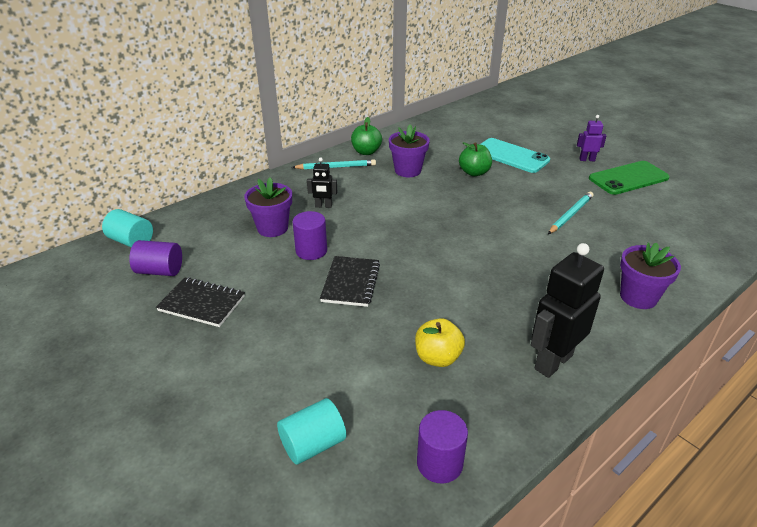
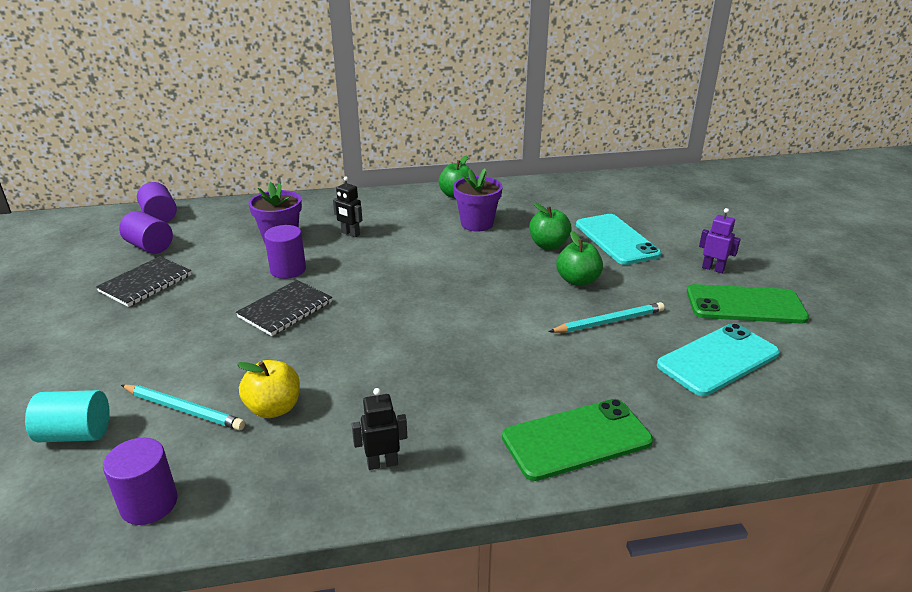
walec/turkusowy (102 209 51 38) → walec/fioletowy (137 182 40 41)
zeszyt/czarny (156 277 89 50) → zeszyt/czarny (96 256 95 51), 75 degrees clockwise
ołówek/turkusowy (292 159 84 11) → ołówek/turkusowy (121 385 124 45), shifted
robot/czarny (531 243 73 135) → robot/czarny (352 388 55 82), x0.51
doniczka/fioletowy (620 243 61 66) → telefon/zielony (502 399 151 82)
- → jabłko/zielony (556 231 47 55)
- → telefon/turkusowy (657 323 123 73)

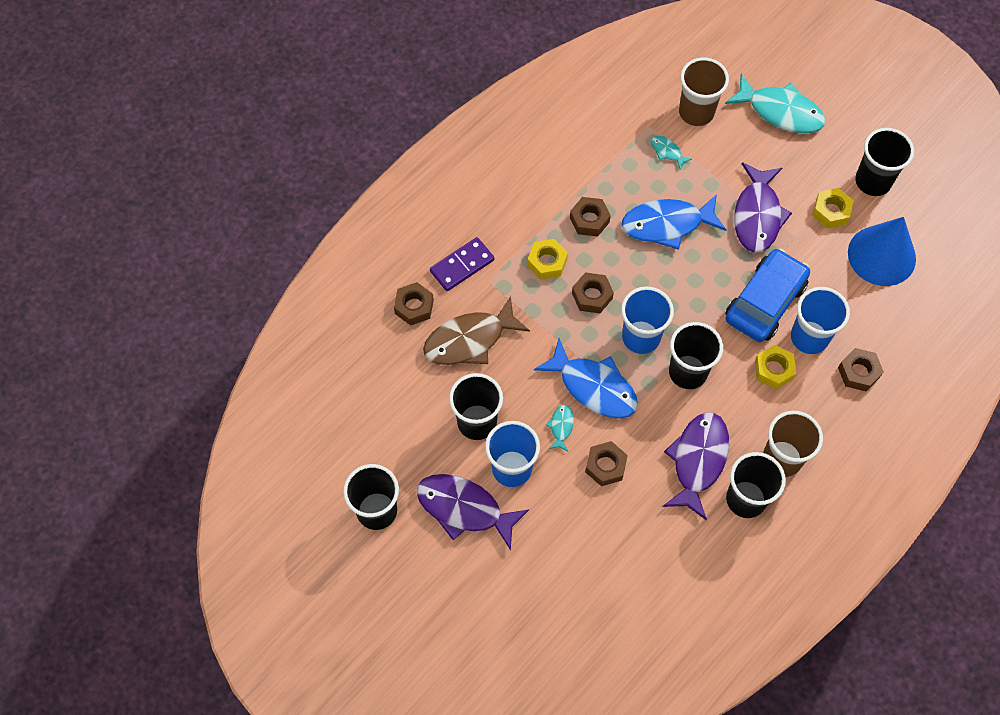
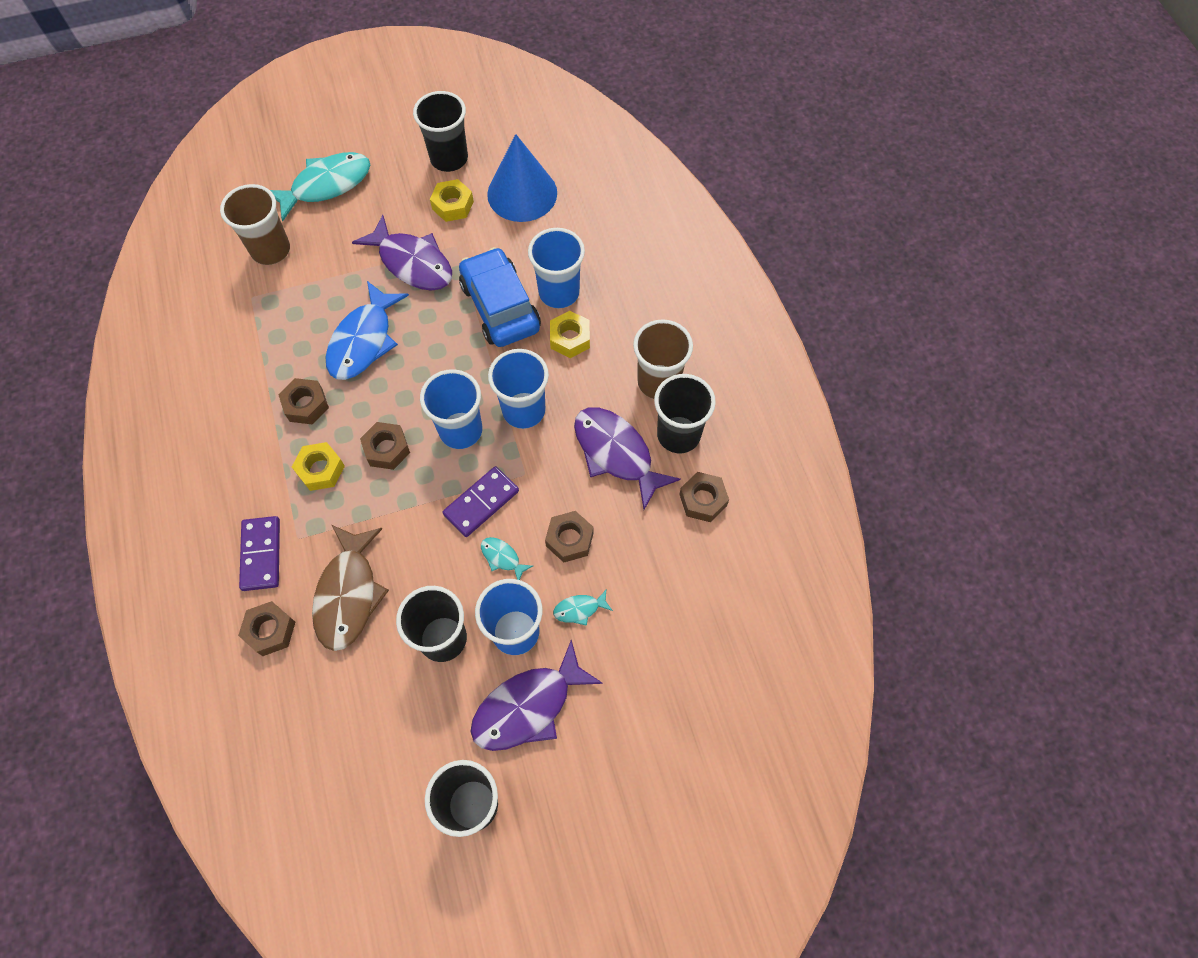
ryba/niebieski (534 338 104 81) → kostka domina/fioletowy (443 466 76 71)
ryba/turkusowy (651 136 41 34) → ryba/turkusowy (553 590 60 36), shifted
szklanka/czarny (669 322 54 67) → szklanka/niebieski (488 349 61 80)
nakrętka/brązowy (838 348 46 44) → nakrętka/brązowy (679 472 50 50), shifted

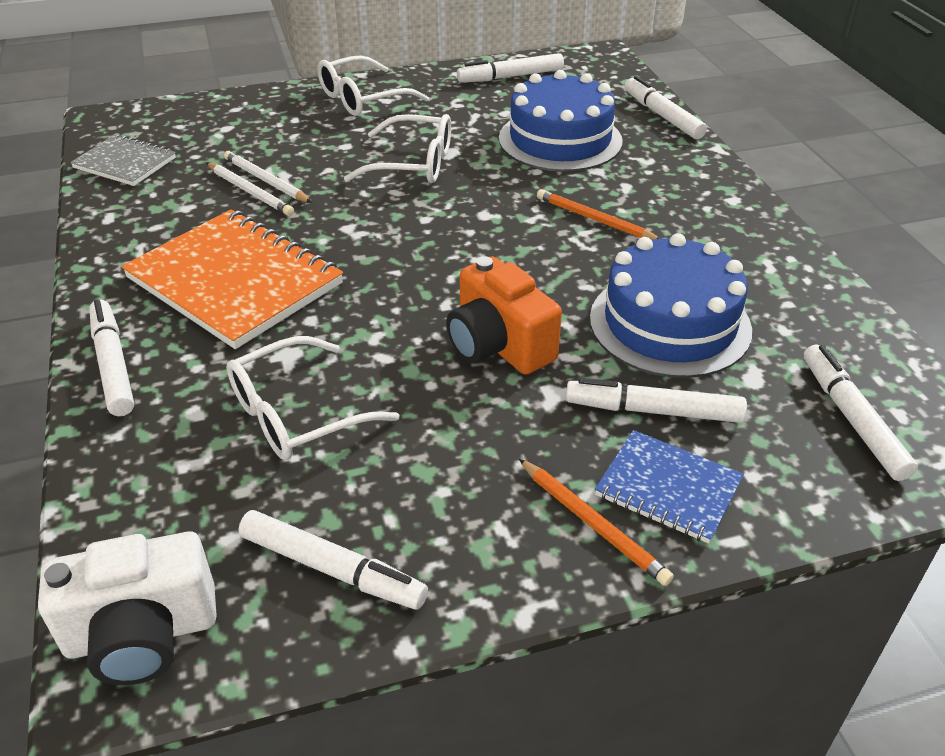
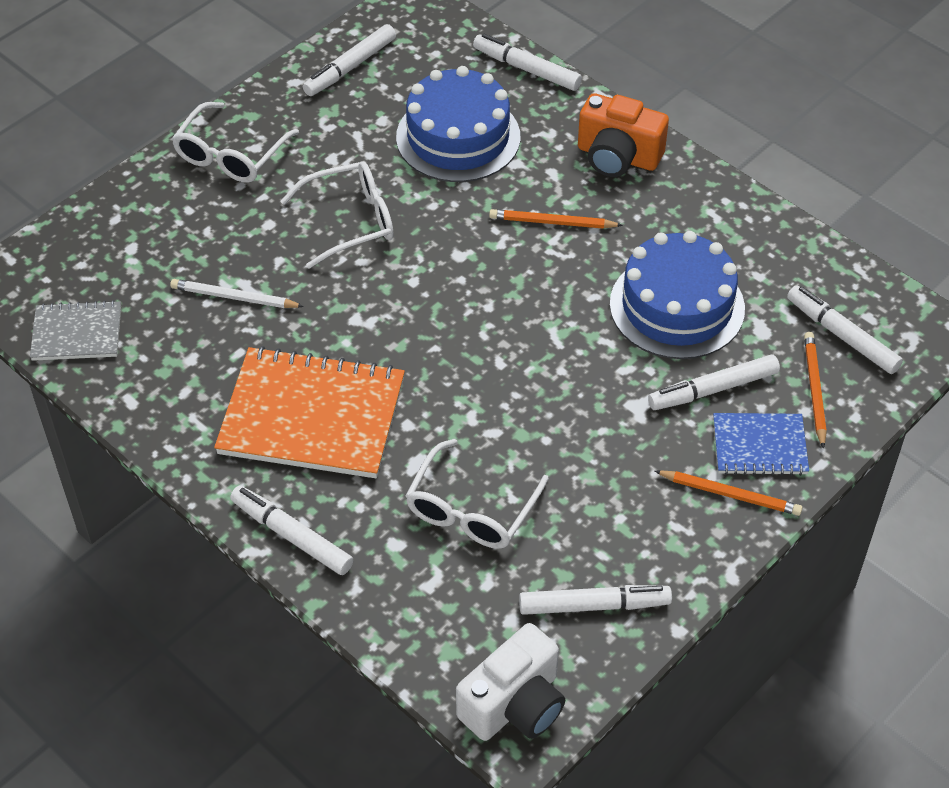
ołówek/biały (206 162 88 54) → -
aparat fotograficzny/pomarańczowy (446 256 116 119) → aparat fotograficzny/pomarańczowy (578 93 91 84), shifted
- → ołówek/pomarańczowy (804 332 23 117)

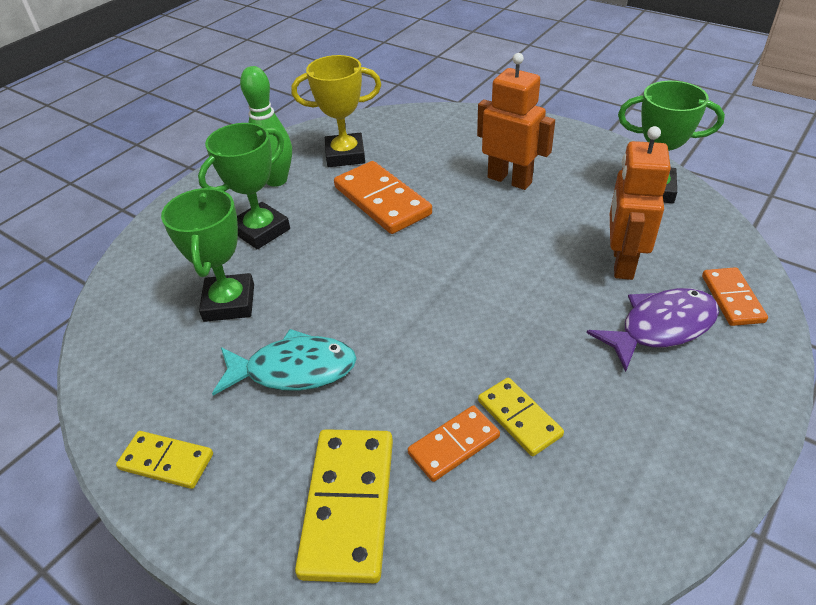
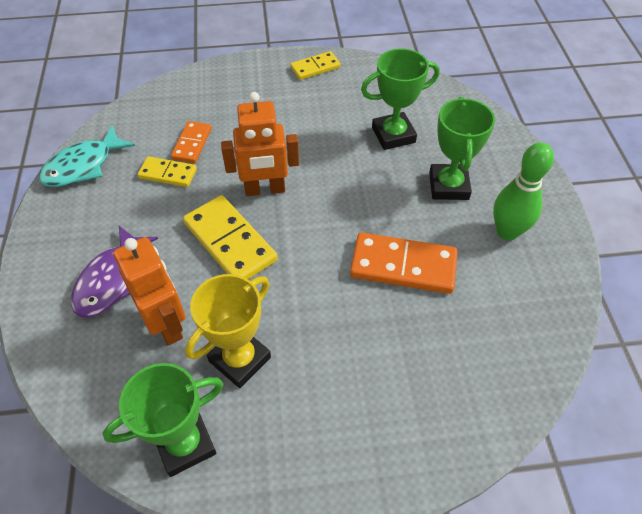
puchar/zielony (161 188 93 134) → puchar/zielony (361 48 79 102), 60 degrees counterclockwise
ryba/turkusowy (212 329 145 67) → ryba/turkusowy (39 125 96 62), shifted
puchar/żółty (292 55 89 112) → puchar/żółty (185 274 86 114), shifted
kostka domina/żółty (295 429 98 154) → kostka domina/żółty (183 195 95 84), shifted
robot/pomarańczowy (477 53 78 137) → robot/pomarańczowy (221 92 78 104), shifted
kostka domina/pomarańczowy (702 267 66 59) → -

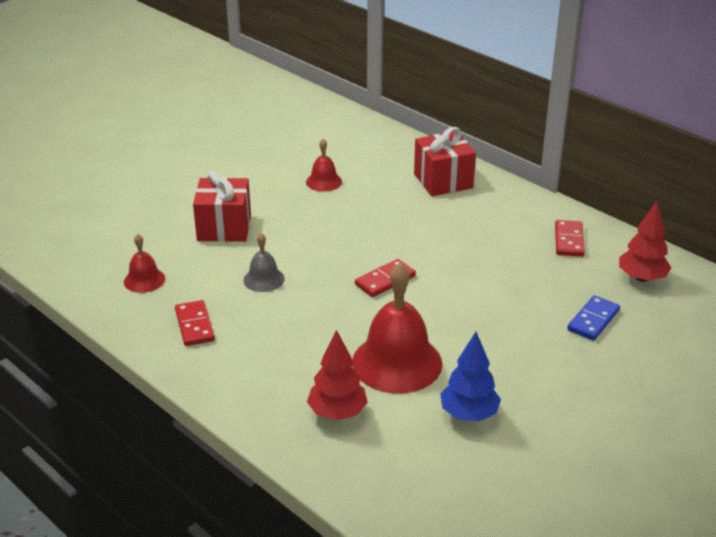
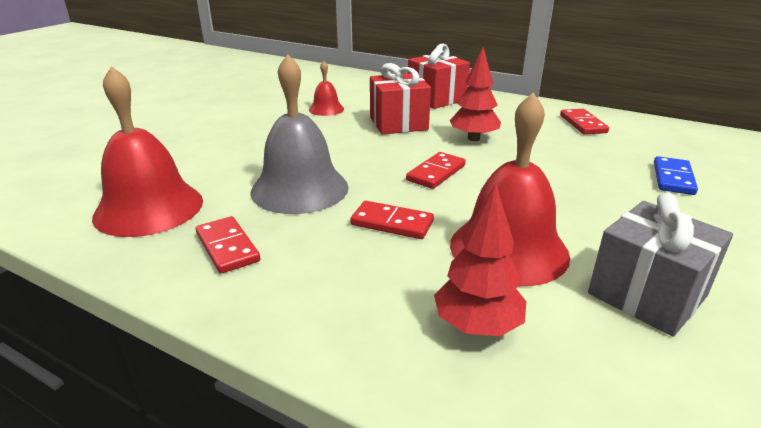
dzwonek/czerwony (124 234 41 59) → dzwonek/czerwony (92 66 111 171), x1.99
prezent/czerwony (193 170 58 72) → prezent/czerwony (370 63 61 72), shifted
dzwonek/szary (243 233 42 59) → dzwonek/szary (250 54 99 160), x1.99
drzewko/niebieski (440 332 61 89) → prezent/szary (588 193 145 144)
drzewko/czerwony (619 201 52 81) → drzewko/czerwony (450 47 51 94), shifted
- → kostka domina/czerwony (350 201 84 38)

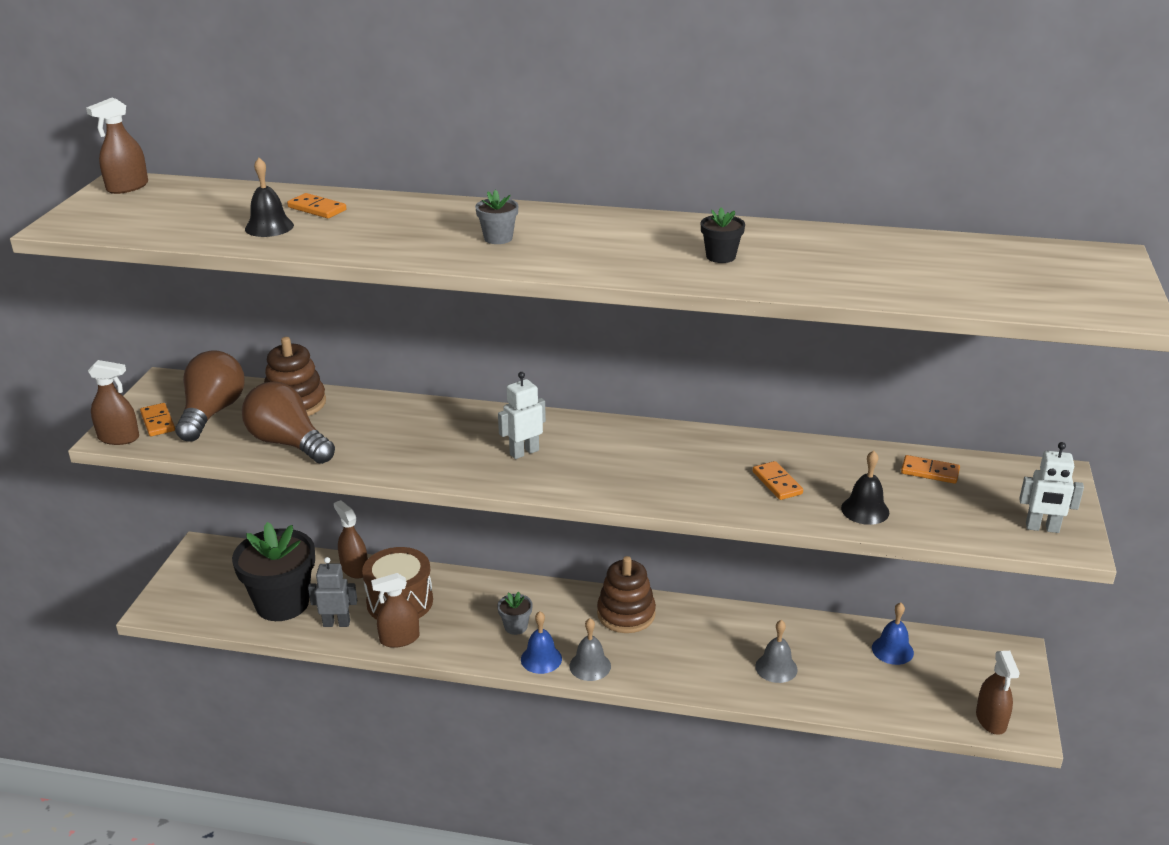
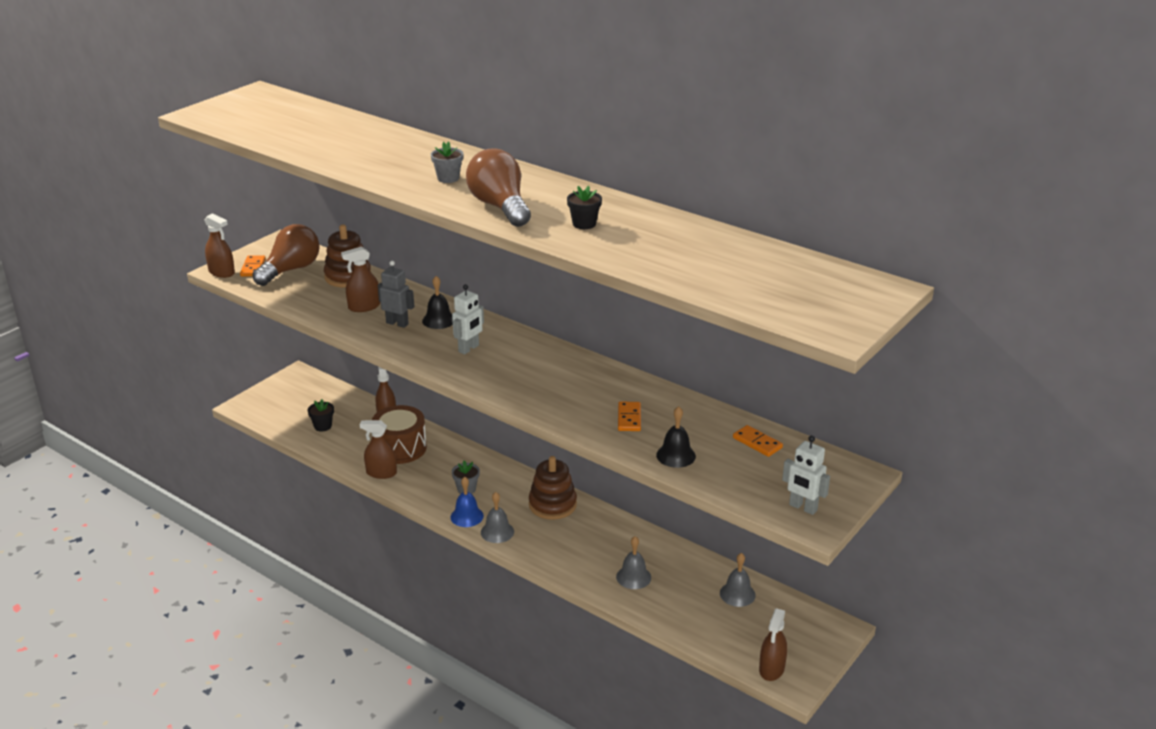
spryskiwacz/brązowy (86 98 62 96) → spryskiwacz/brązowy (341 246 39 66), shifted
doniczka/czarny (232 522 83 99) → doniczka/czarny (308 399 26 32), x0.43
żarówka/brązowy (242 381 93 83) → żarówka/brązowy (466 149 65 78), shifted
dzwonek/czarny (245 158 49 79) → dzwonek/czarny (422 276 31 53), shifted
kostka domina/pomarańczowy (287 193 59 25) → -
robot/szary (308 557 49 70) → robot/szary (378 261 36 67), shifted
robot/biały (498 372 48 87) → robot/biały (452 284 32 71), 135 degrees clockwise
dzwonek/niebieski (872 603 42 62) → dzwonek/szary (720 553 36 54)

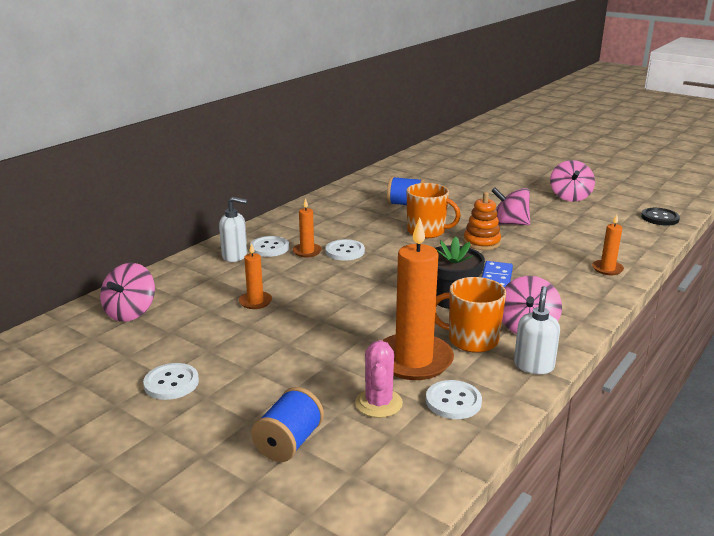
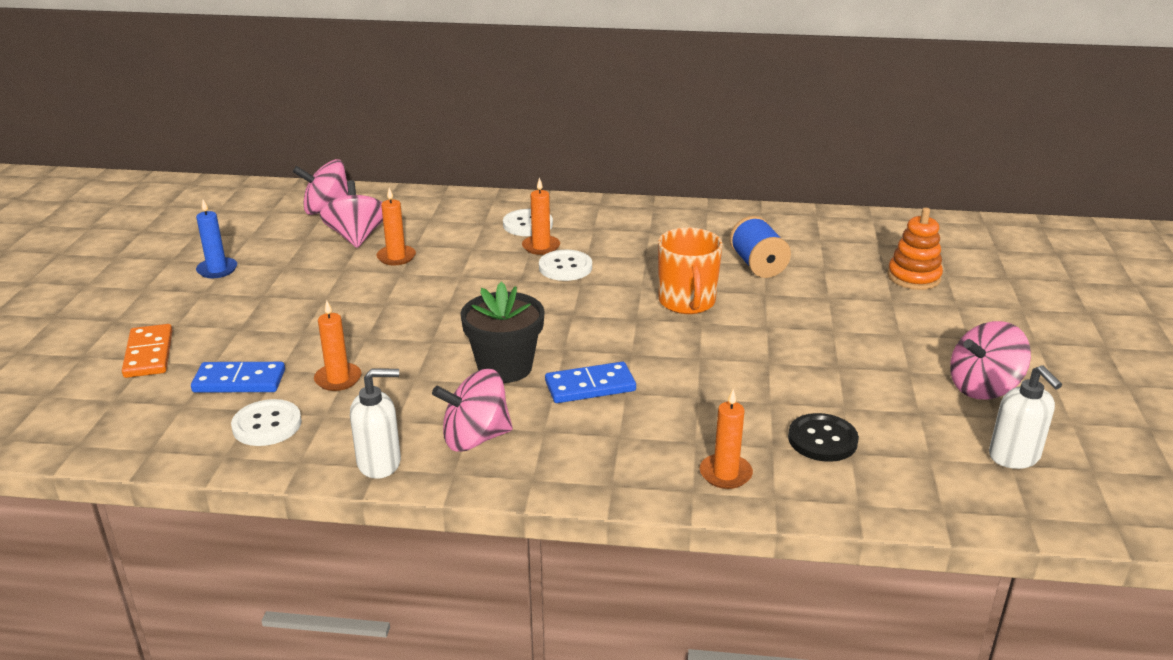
guzik/biały (143 363 56 37) → świeca/niebieski (196 199 41 79)
dozownik mydła/biały (219 197 29 65) → dozownik mydła/biały (989 365 73 104), shifted
szpulka/niebieski (251 387 73 75) → kostka domina/pomarańczowy (122 324 51 54)
kaktus/różowy (355 340 48 78) → kostka domina/niebieski (191 362 94 31)
świeca/pomarańczowy (382 217 72 163) → świeca/pomarańczowy (314 300 48 91), x0.48
kubek/pomarańczowy (435 277 71 76) → -
zabawka nakładanka/pomarańczowy (463 192 38 58) → zabawka nakładanka/pomarańczowy (887 207 56 83), shifted
bączek/różowy (492 187 38 38) → bączek/różowy (320 180 63 68), shifted
guzik/czarny (641 208 39 18) → guzik/czarny (788 413 71 49), shifted

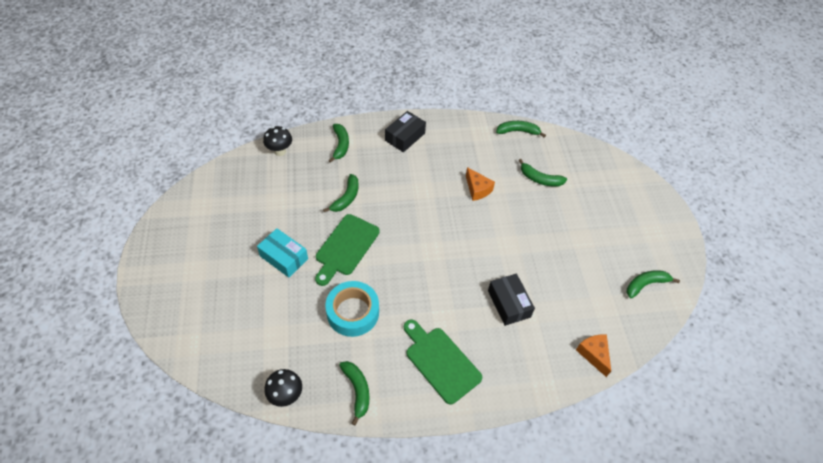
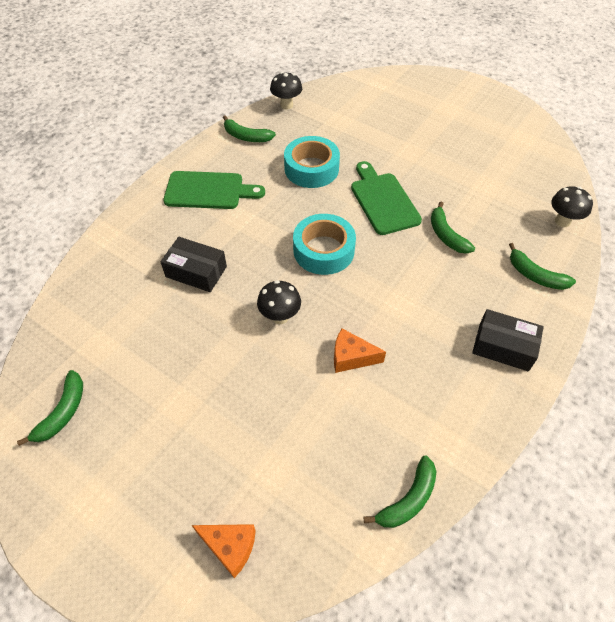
pudełko/turkusowy (257 228 51 50) → -
pudełko/czarny (385 111 41 41) → pudełko/czarny (472 309 72 63), 60 degrees counterclockwise
banan/zielony (519 159 48 28) → -
ser/pomarańczowy (576 334 35 43) → ser/pomarańczowy (192 524 64 54), shifted
- → grzyb/czarny (257 280 44 44)
- → taśma klejąca/turkusowy (293 214 63 61)

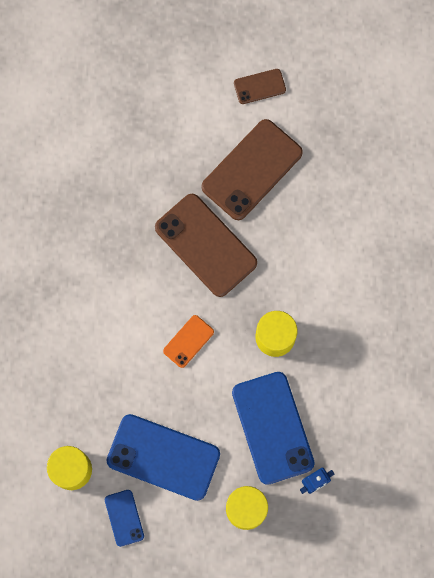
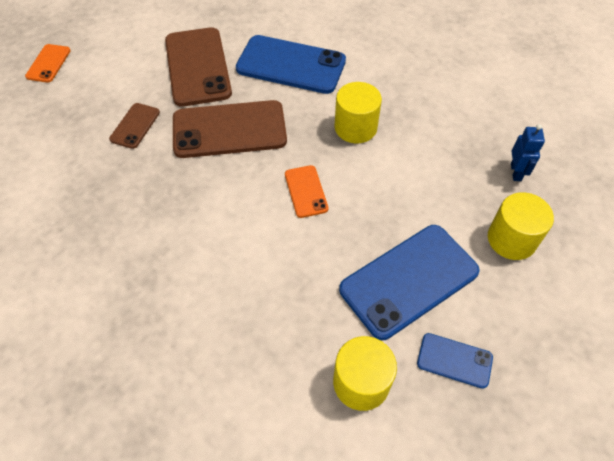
telefon/niebieski (232 372 83 113) → telefon/niebieski (236 35 110 59), shifted
telefon/brązowy (234 69 52 35) → telefon/brązowy (109 103 51 46), shifted
- → telefon/pomarańczowy (25 44 46 38)

